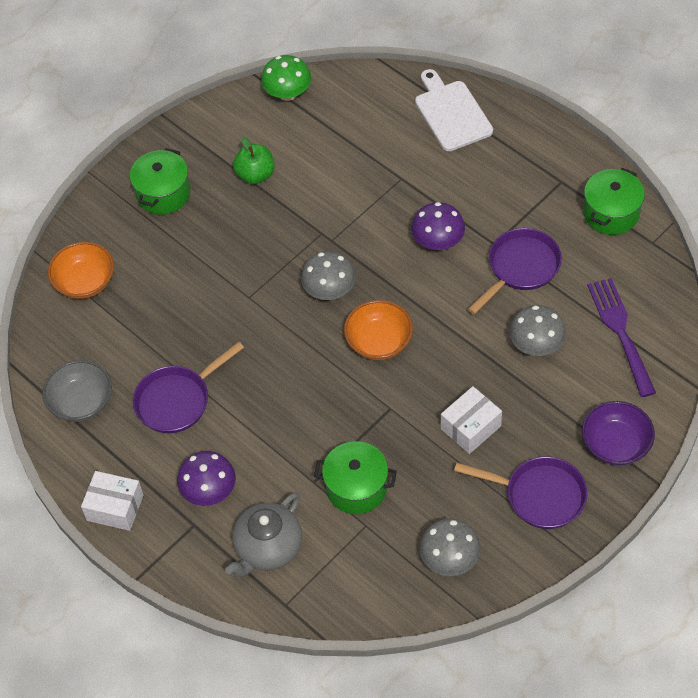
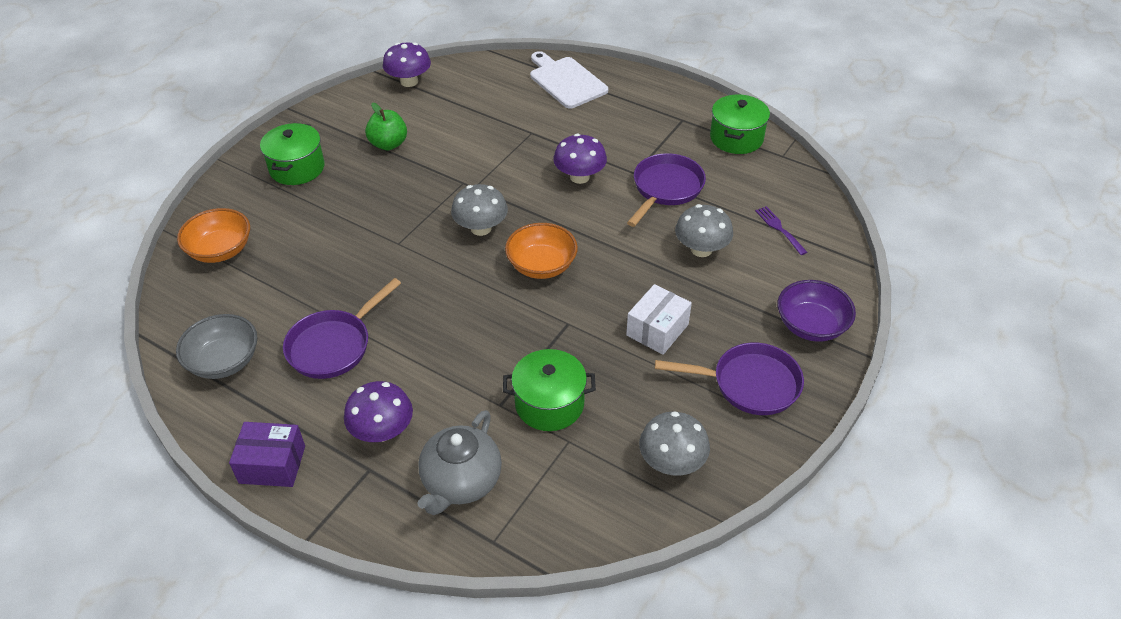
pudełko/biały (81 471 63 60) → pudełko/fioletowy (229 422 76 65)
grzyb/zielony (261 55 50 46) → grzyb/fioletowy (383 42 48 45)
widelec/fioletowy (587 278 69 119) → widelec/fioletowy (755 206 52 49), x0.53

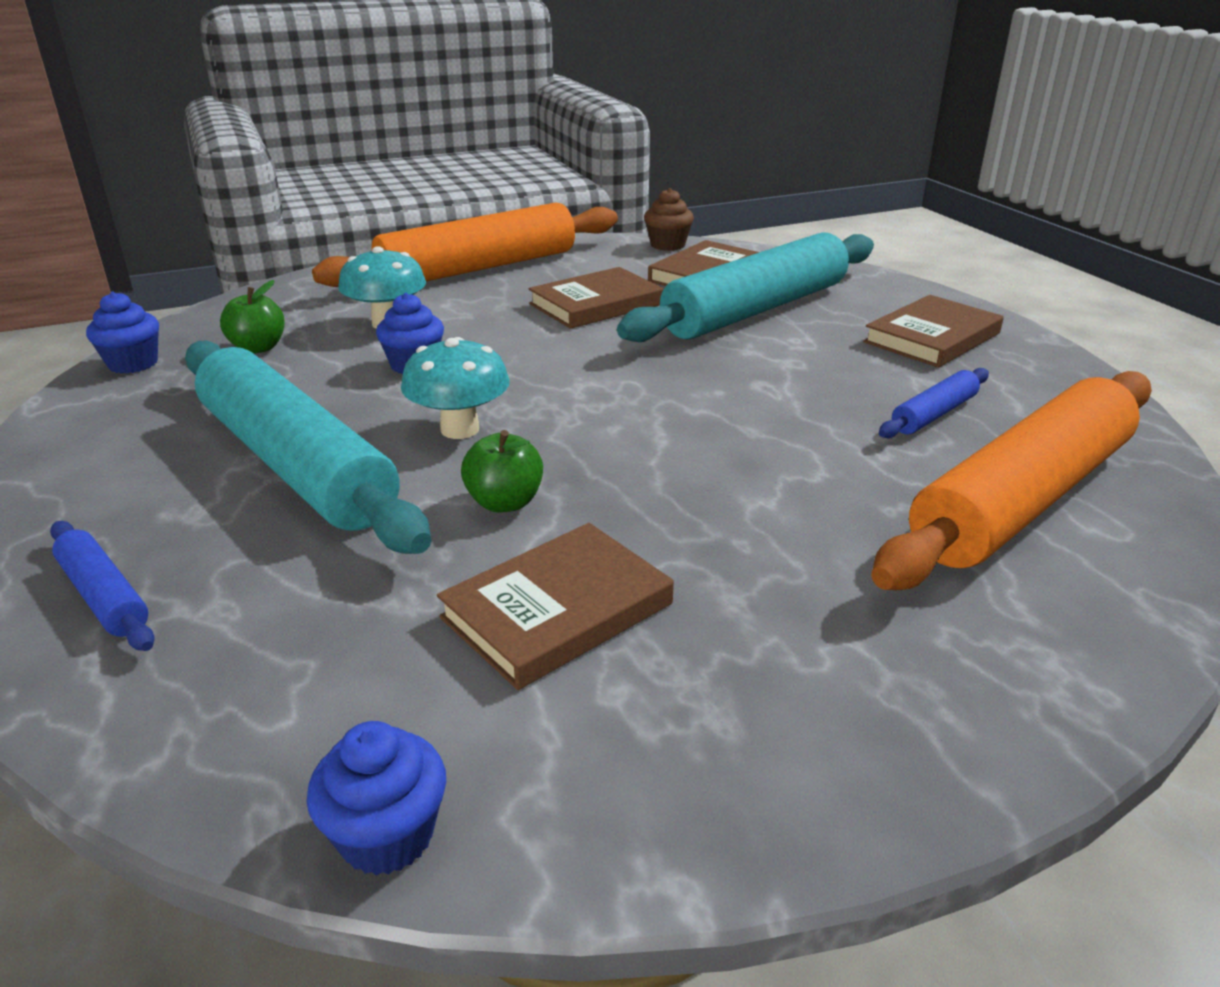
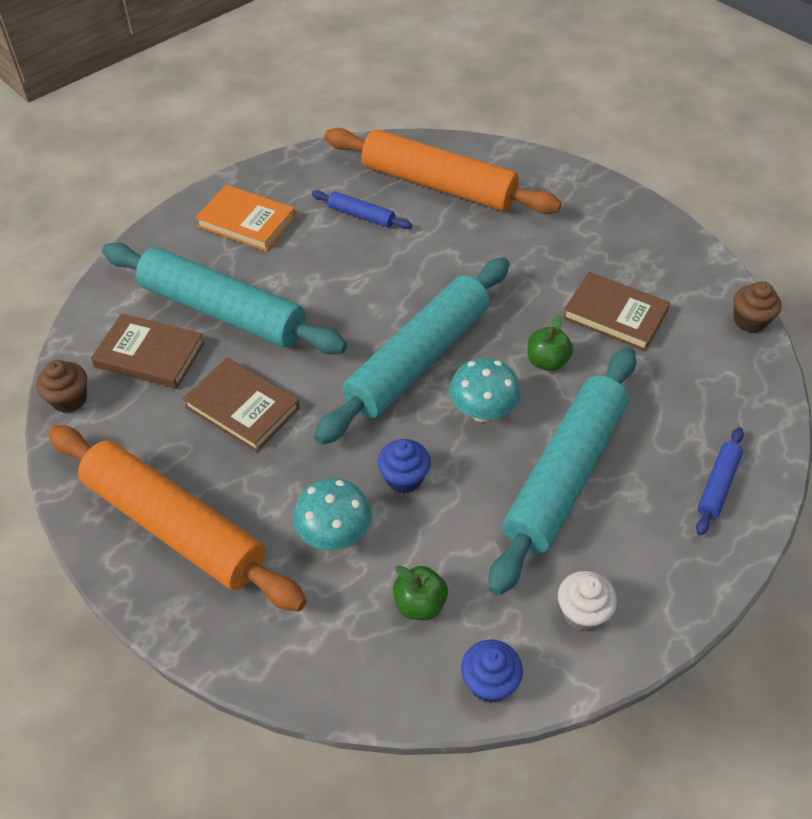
muffinka/niebieski (307 721 139 154) → muffinka/brązowy (734 281 48 52)
książka/brązowy (863 295 141 73) → książka/pomarańczowy (195 185 100 66)
- → wałek do ciasta/turkusowy (314 257 195 188)
- → muffinka/biały (558 571 59 60)

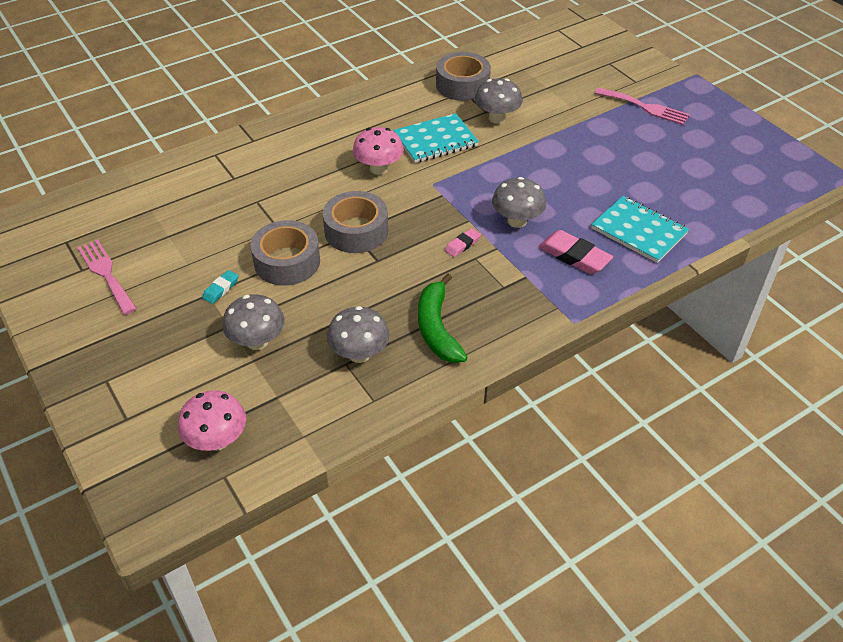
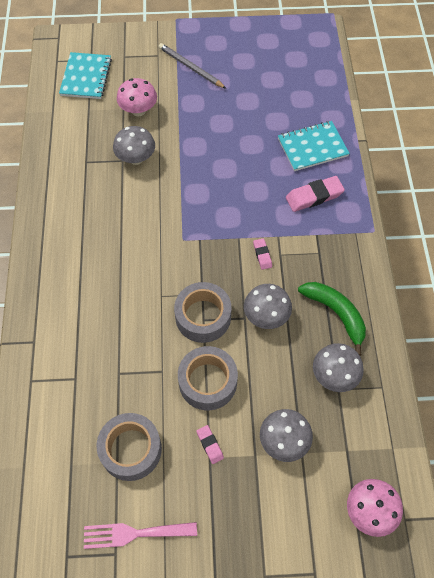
gumka do mazania/turkusowy (202 270 37 34) → gumka do mazania/różowy (196 425 28 39)
grzyb/różowy (353 127 51 48) → grzyb/różowy (117 78 40 38), shifted
zeszyt/turkusowy (393 113 86 50) → zeszyt/turkusowy (59 52 53 47), shifted
banan/zielony (418 273 50 90) → banan/zielony (298 282 68 74), 150 degrees counterclockwise
taśma klejąca/szary (436 52 55 49) → taśma klejąca/szary (97 413 65 68), shifted
grzyb/szary (492 177 54 51) → grzyb/szary (244 284 48 45), shifted
widelec/różowy (595 87 95 38) → ołówek/szary (159 43 67 46)

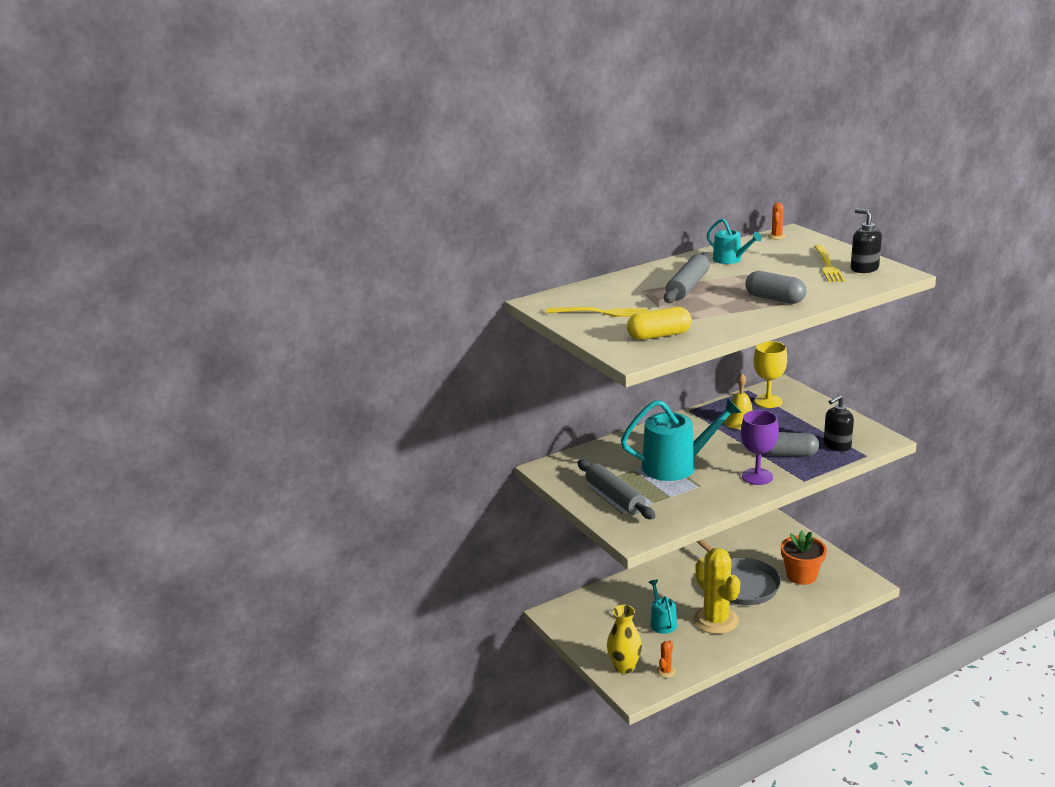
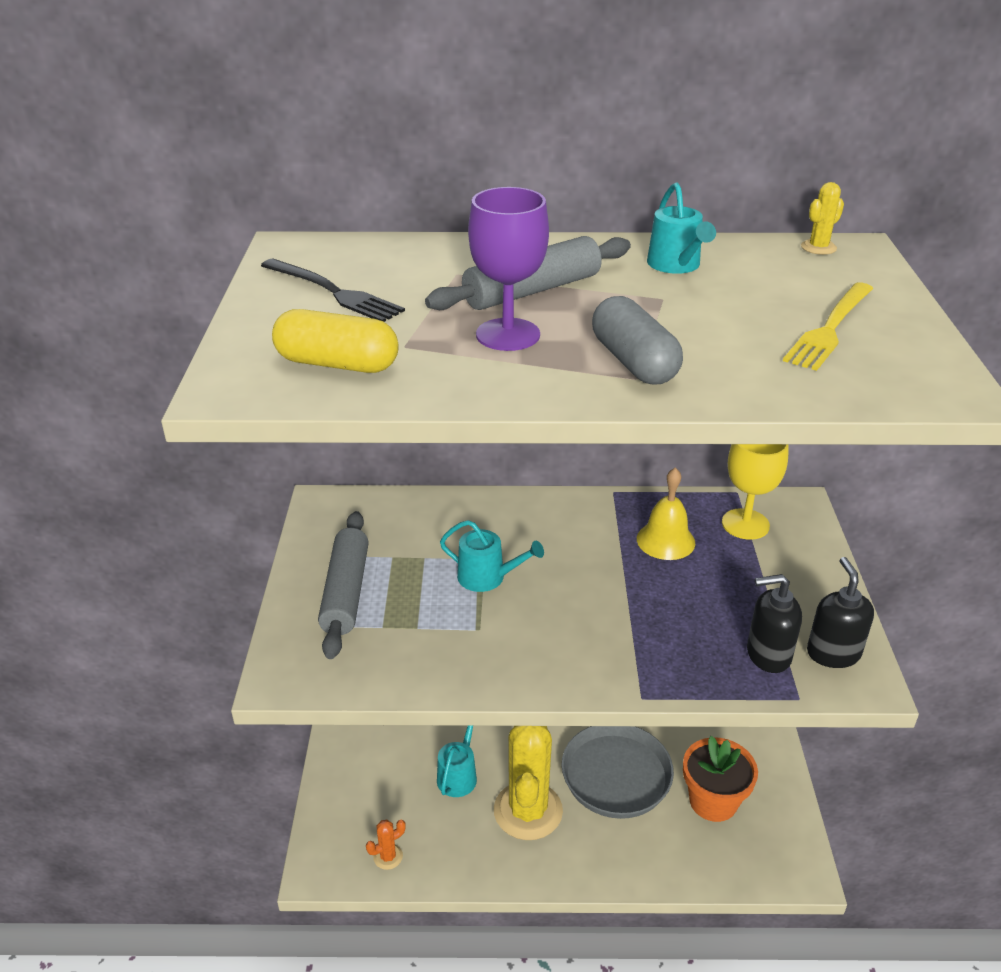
widelec/żółty (546 307 102 10) → widelec/czarny (261 259 144 63)
wazon/żółty (607 605 35 69) → -
konewka/turkusowy (621 398 121 83) → konewka/turkusowy (440 520 104 72), x0.53
kielich/fioletowy (741 410 38 75) → kielich/fioletowy (468 187 81 164), shifted
kapsułka/szary (765 432 54 25) → -
kaktus/pomarańczowy (767 203 19 37) → kaktus/żółty (801 182 43 73)
dozownik mydła/czarny (851 209 31 64) → dozownik mydła/czarny (807 557 67 111), shifted

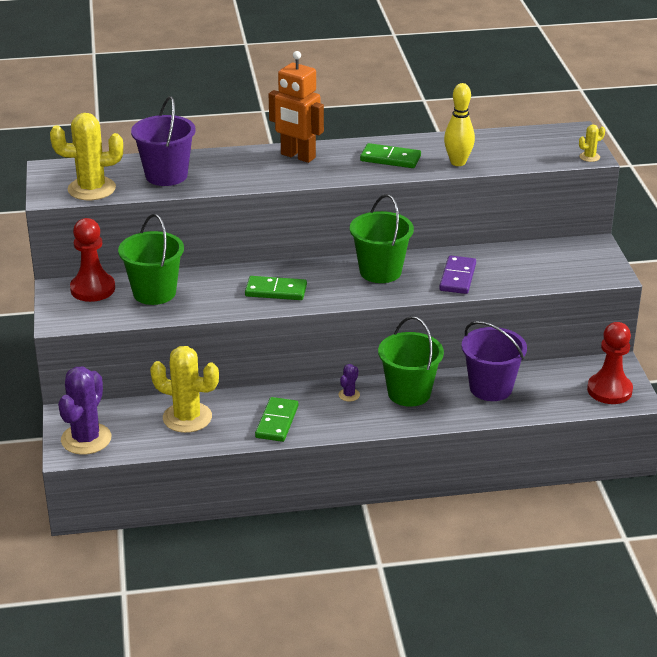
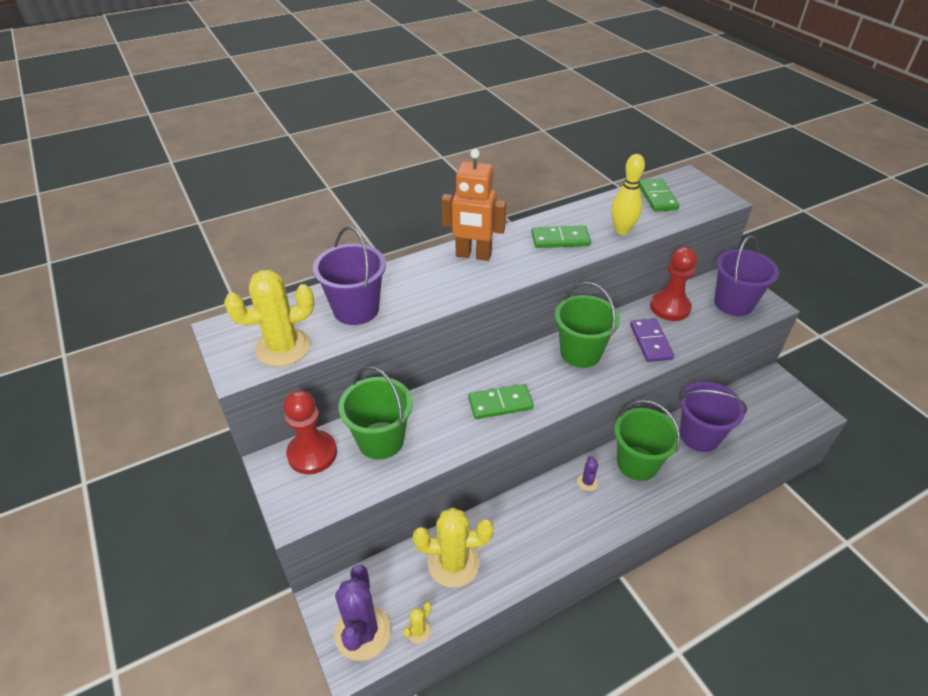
kostka domina/zielony (255 397 43 45) → kostka domina/zielony (639 178 40 34), shifted
kaktus/żółty (579 125 26 37) → kaktus/żółty (403 602 29 42), shifted
pionek/czerwony (587 322 46 82) → pionek/czerwony (650 247 47 74), shifted
- → wiadro/fioletowy (714 235 65 81)

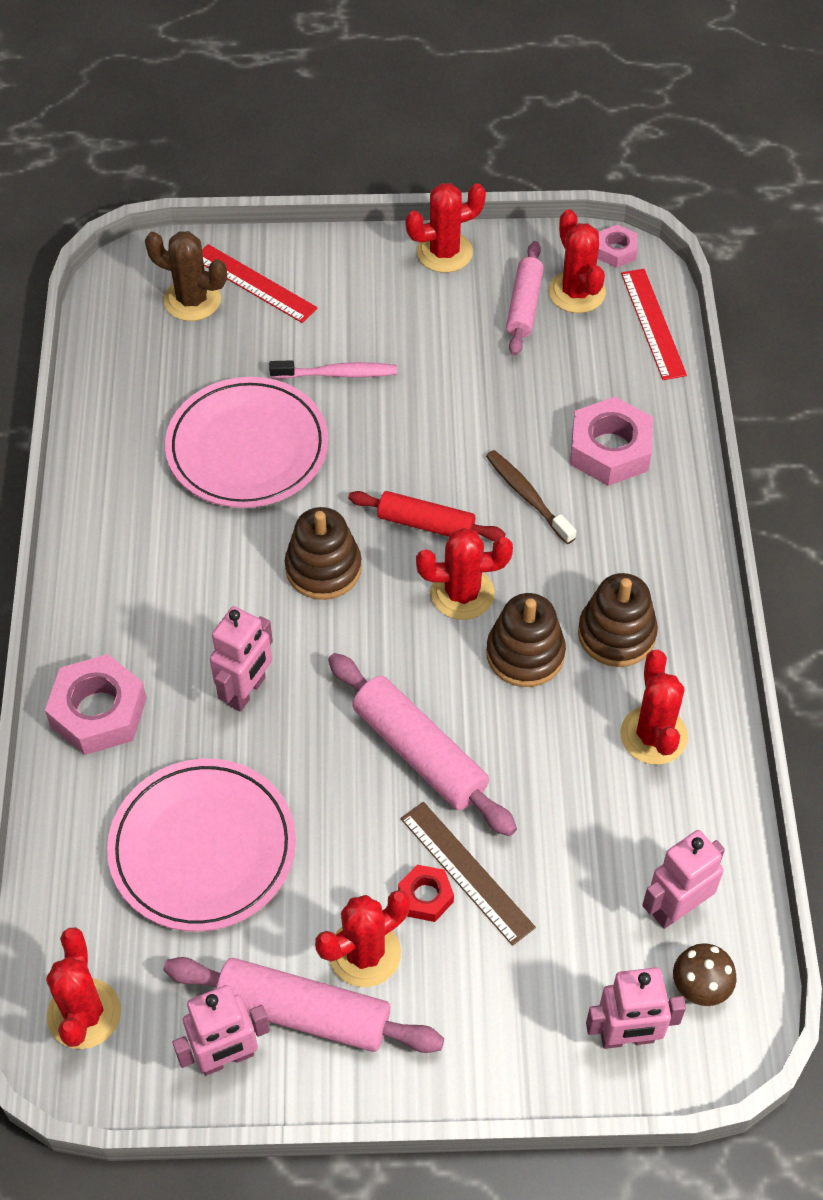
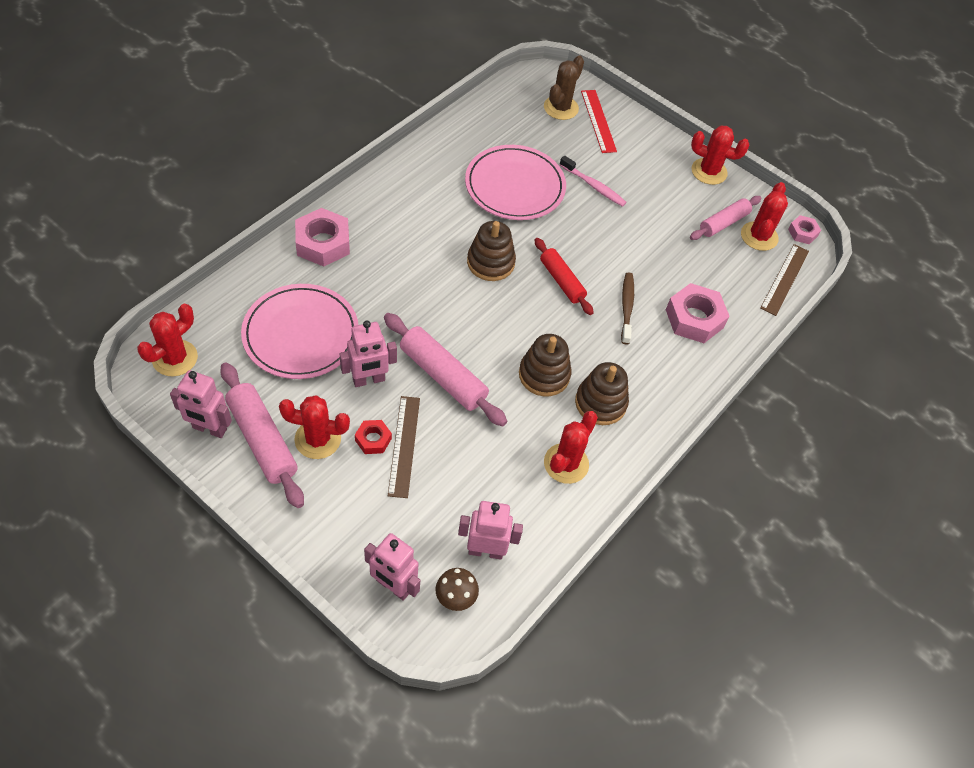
kaktus/brązowy (145 231 82 90) → kaktus/brązowy (544 55 40 65), 60 degrees clockwise
robot/różowy (210 606 63 106) → robot/różowy (340 320 57 67), shifted
wałek do ciasta/różowy (328 653 189 183) → wałek do ciasta/różowy (384 313 123 114), 45 degrees counterclockwise
kaktus/czerwony (416 528 97 92) → -
linijka/czerwony (621 269 66 111) → linijka/brązowy (760 244 49 72)

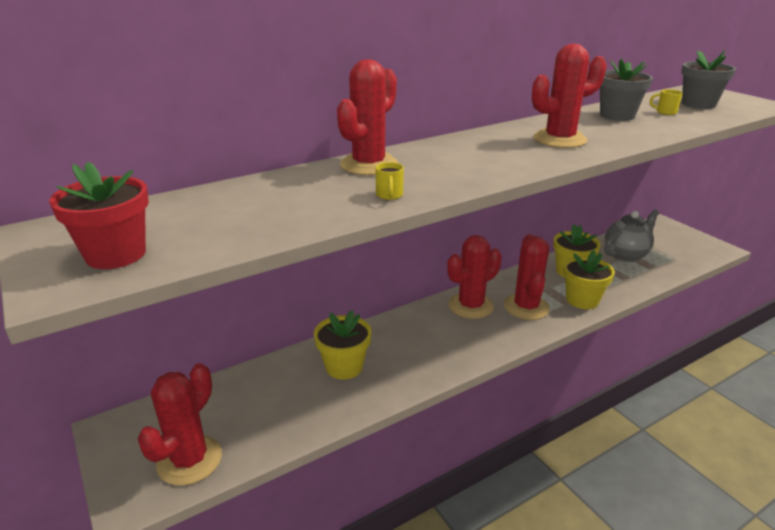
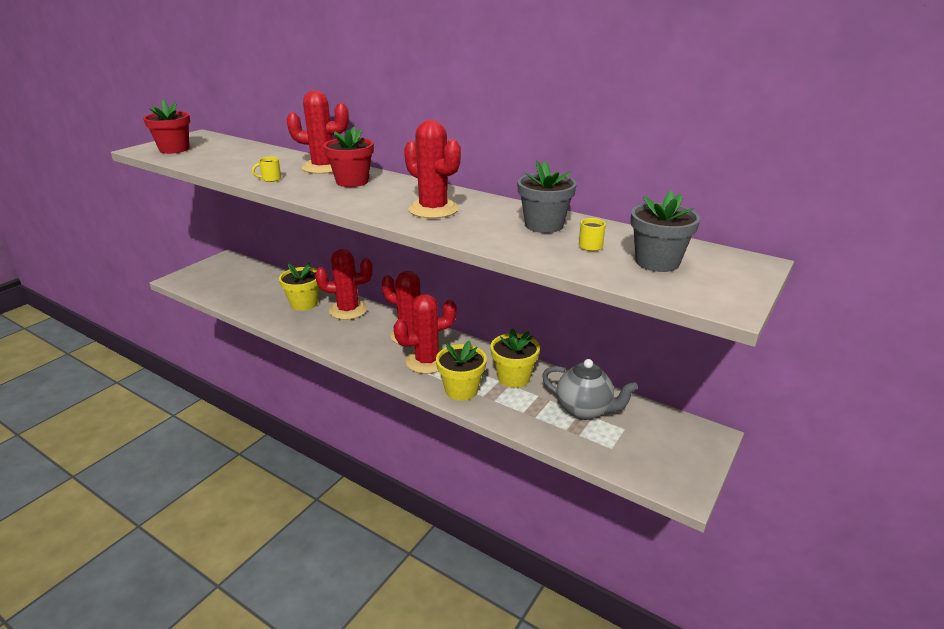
kaktus/czerwony (138 363 84 123) → kaktus/czerwony (315 249 58 71), shifted
- → doniczka/czerwony (323 127 51 60)

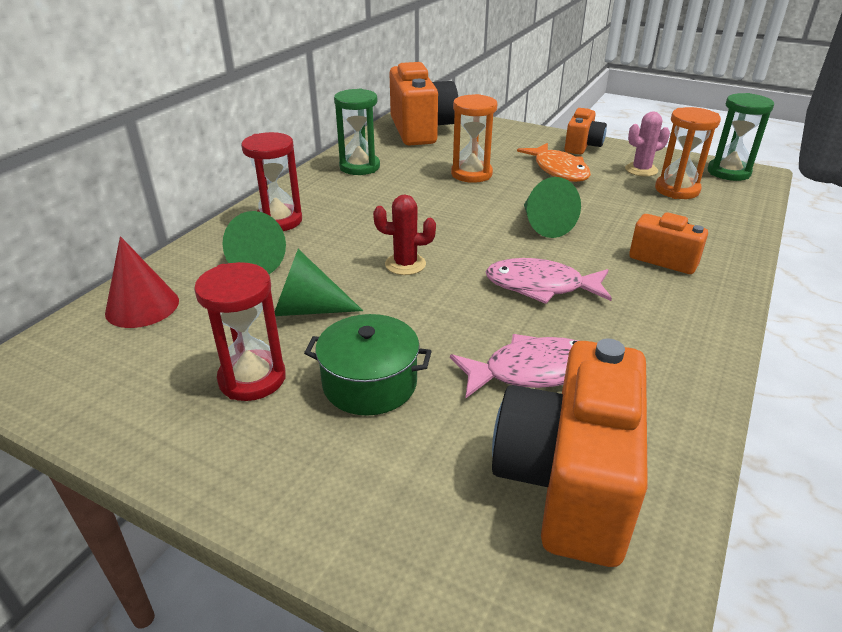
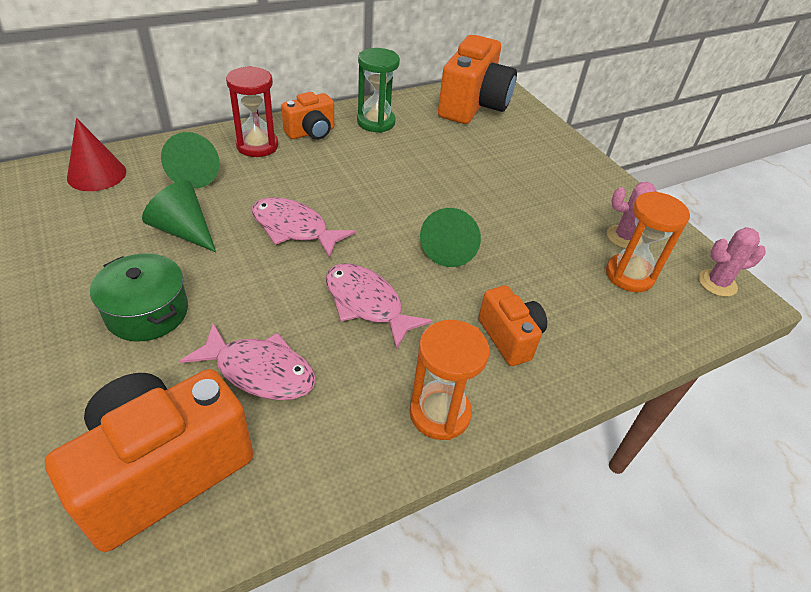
klepsydra/czerwony (194 262 92 139) → -
kaktus/czerwony (373 195 63 80) → ryba/różowy (252 197 103 62)
klepsydra/pomarańczowy (451 94 46 89) → klepsydra/pomarańczowy (409 320 81 120), shifted
ryba/pomarańczowy (517 143 74 39) → -
aparat fotograficzny/pomarańczowy (565 108 42 46) → aparat fotograficzny/pomarańczowy (281 92 53 48), shifted
klepsydra/zielony (708 93 66 88) → kaktus/różowy (699 227 67 70)

